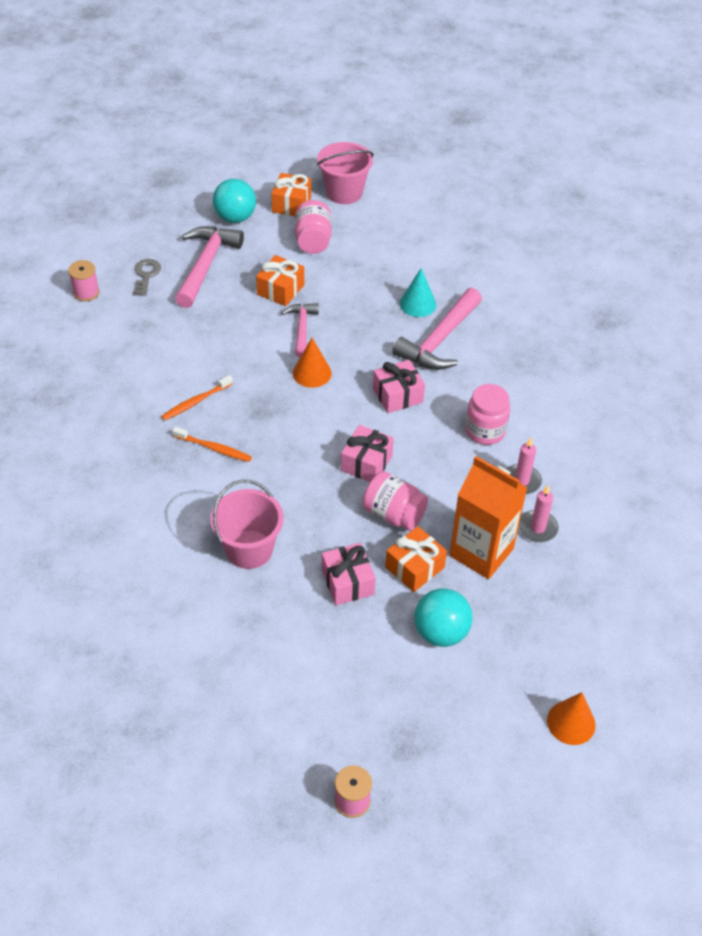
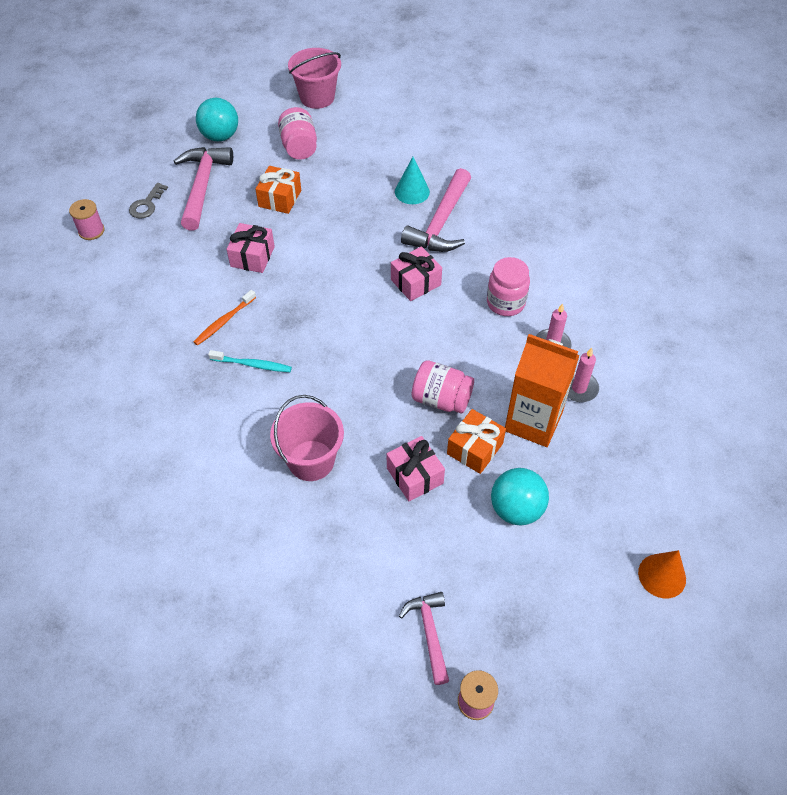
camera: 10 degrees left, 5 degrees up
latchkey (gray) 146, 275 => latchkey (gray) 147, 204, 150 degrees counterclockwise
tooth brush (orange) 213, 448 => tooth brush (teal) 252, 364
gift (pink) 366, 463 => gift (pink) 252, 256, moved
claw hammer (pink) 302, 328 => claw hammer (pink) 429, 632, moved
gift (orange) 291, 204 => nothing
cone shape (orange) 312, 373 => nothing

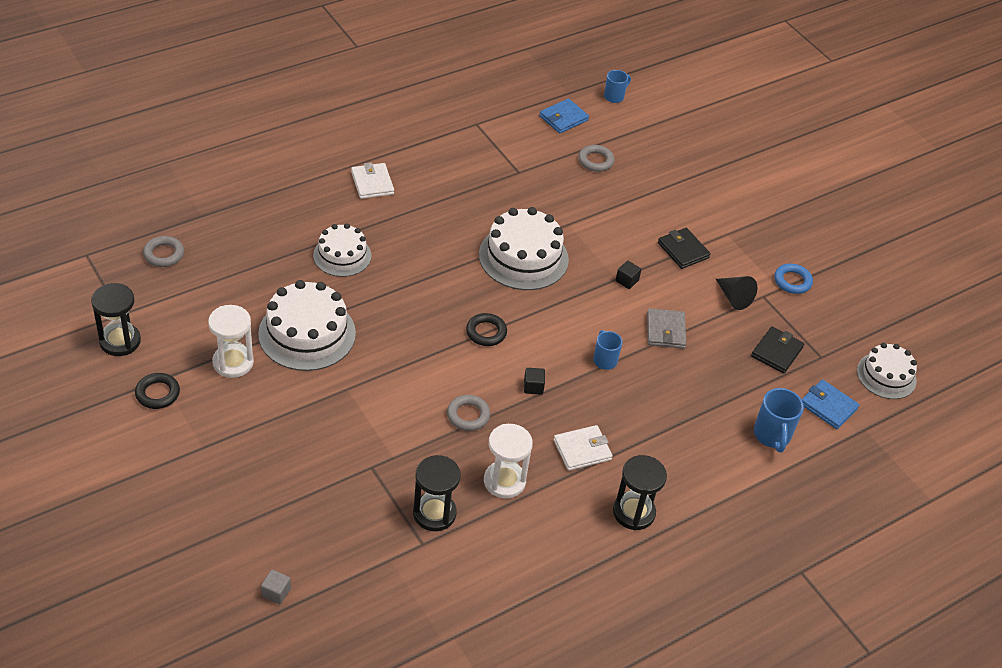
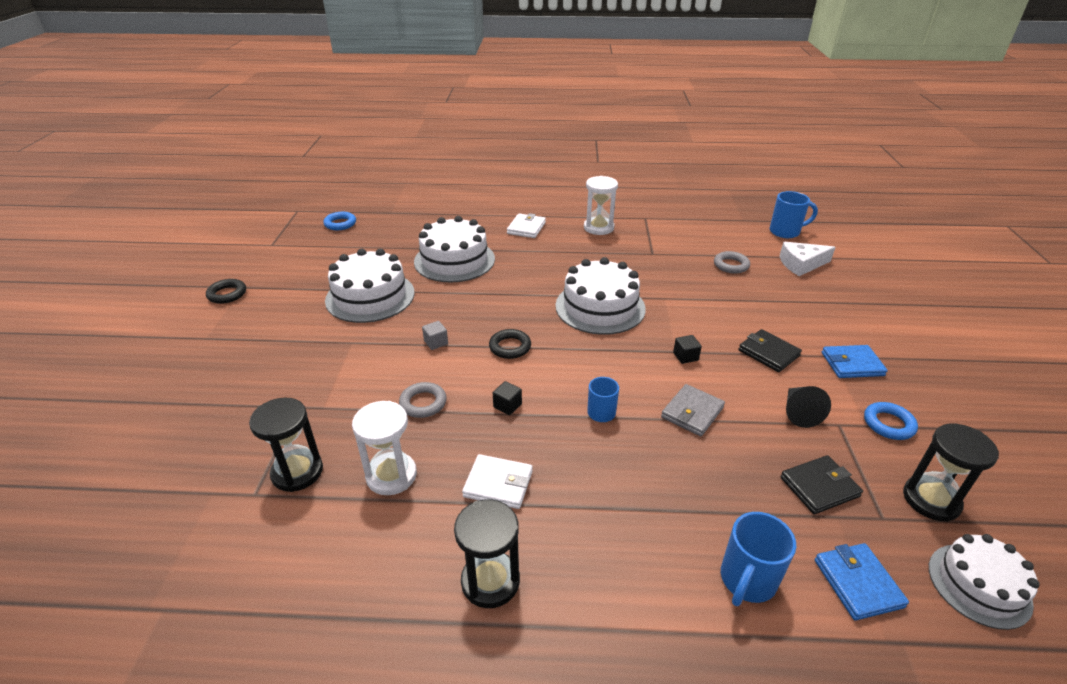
camera: 40 degrees right, 10 degrees down
ring (gray) 164, 254 => ring (cobalt) 340, 224
cake (snow-white) 342, 255 => cake (snow-white) 454, 260, x1.58
cube (gray) 276, 592 => cube (gray) 436, 342, moved
sand timer (snow-white) 233, 362 => sand timer (snow-white) 598, 228, moved
billfold (ebony) 683, 250 => billfold (ebony) 768, 353, 45 degrees counterclockwise
tea mug (cobalt) 614, 96 => tea mug (cobalt) 785, 232, x1.51
nothing => cheese (snow-white) 801, 264
billfold (cobalt) 563, 118 => billfold (cobalt) 852, 364, moved
sand timer (ebony) 120, 341 => sand timer (ebony) 931, 500, moved

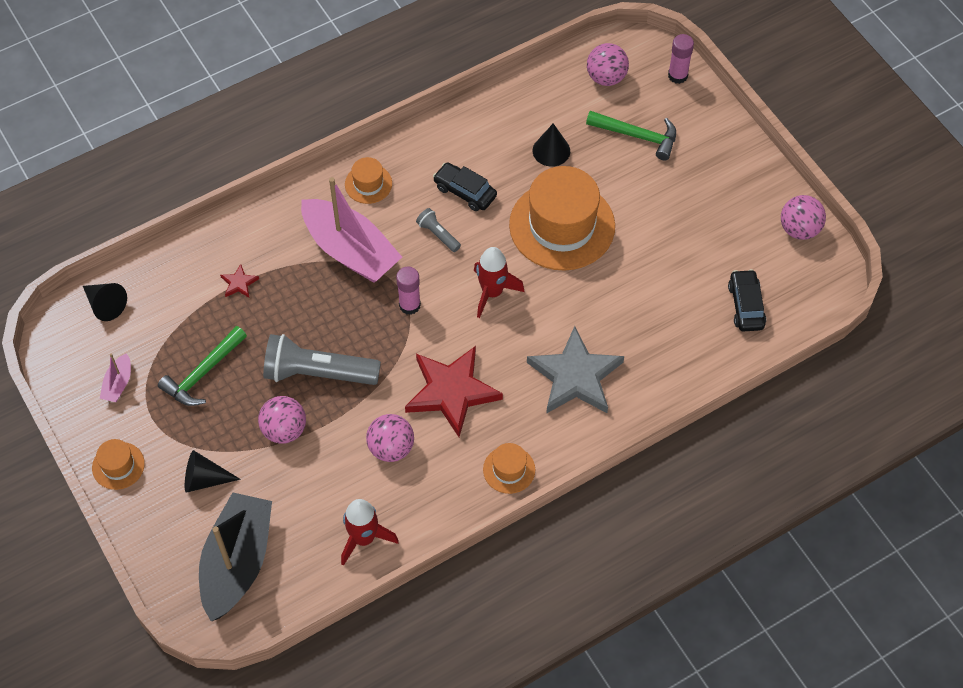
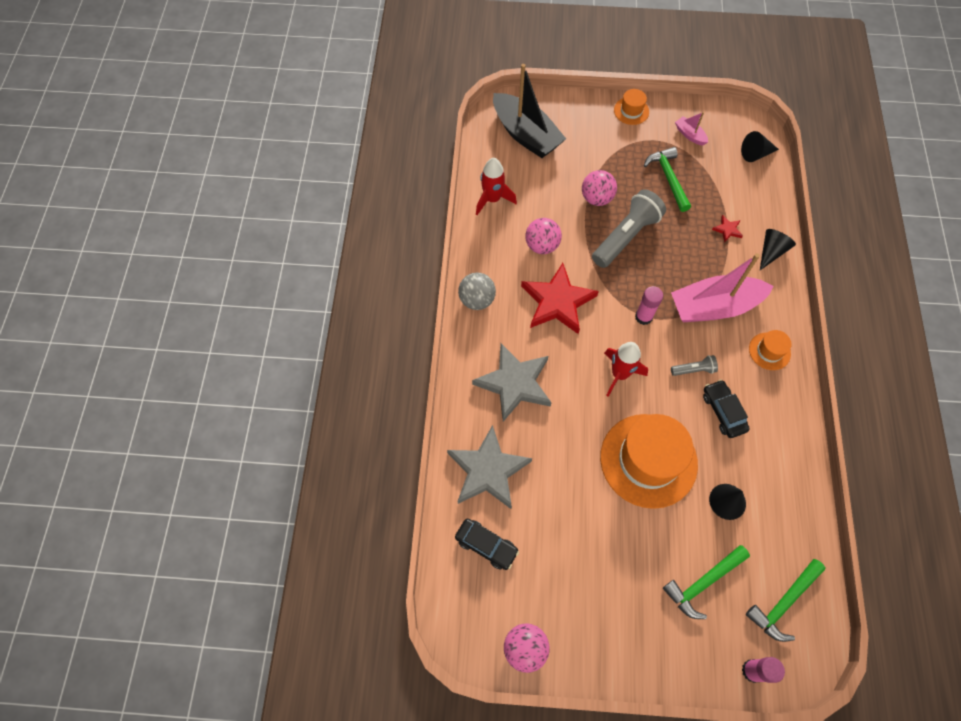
camera: 125 degrees right, 5 degrees up
nothing => star (gray) 488, 470
tall hat (orange) 509, 469 => ball (gray) 477, 300
car (ebony) 465, 192 => car (ebony) 723, 412, 90 degrees counterclockwise
ball (pink) 606, 77 => claw hammer (emerald) 784, 602
cone shape (ebony) 205, 479 => cone shape (ebony) 771, 252, moved

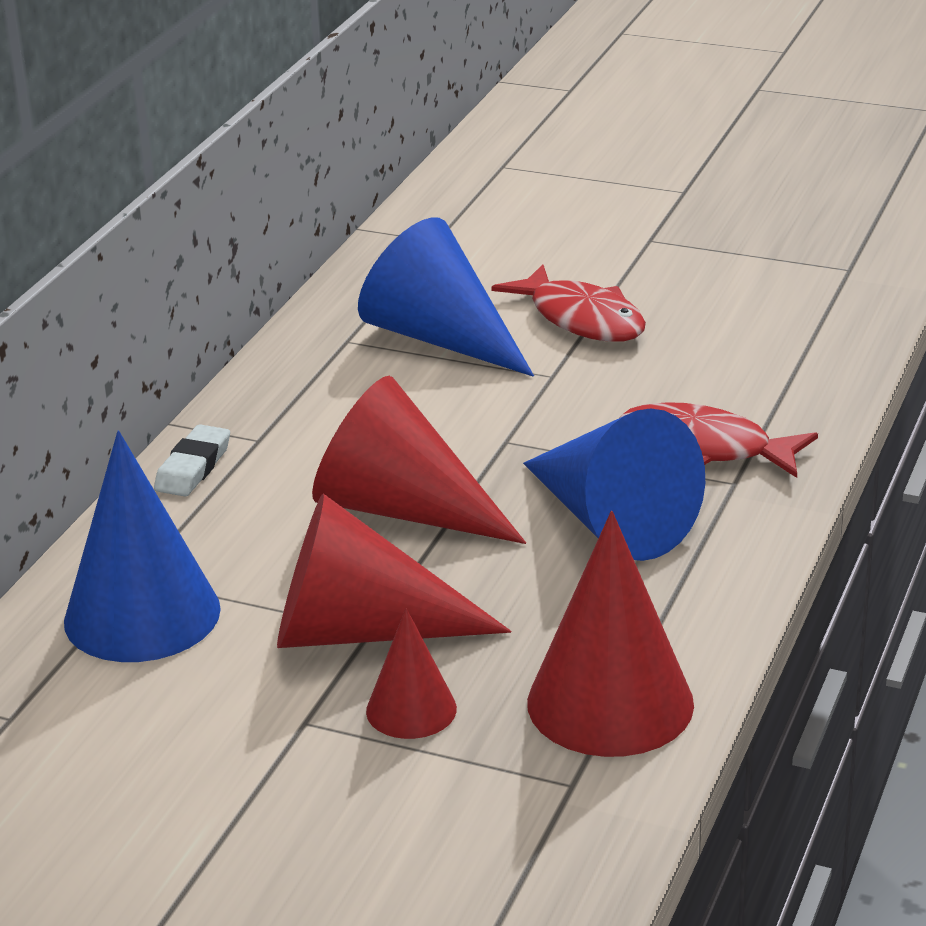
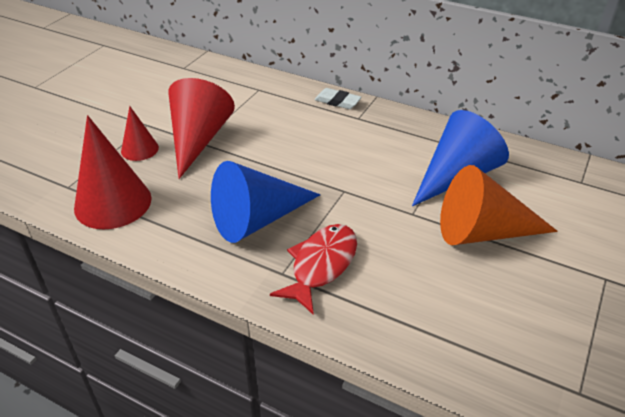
camera: 95 degrees right, 10 degrees up
fish figure (red) 581, 319 => cone shape (orange) 482, 232
cone shape (cobalt) 142, 614 => nothing
cone shape (red) 402, 509 => nothing

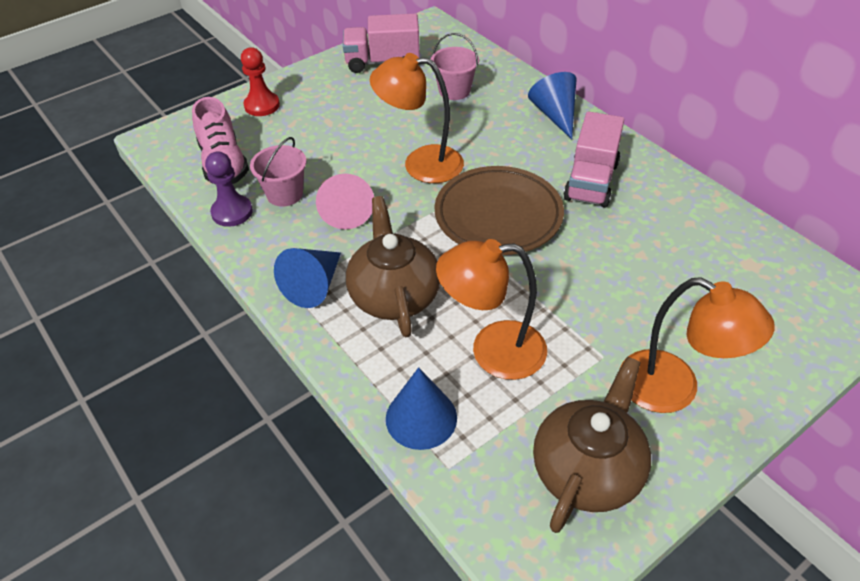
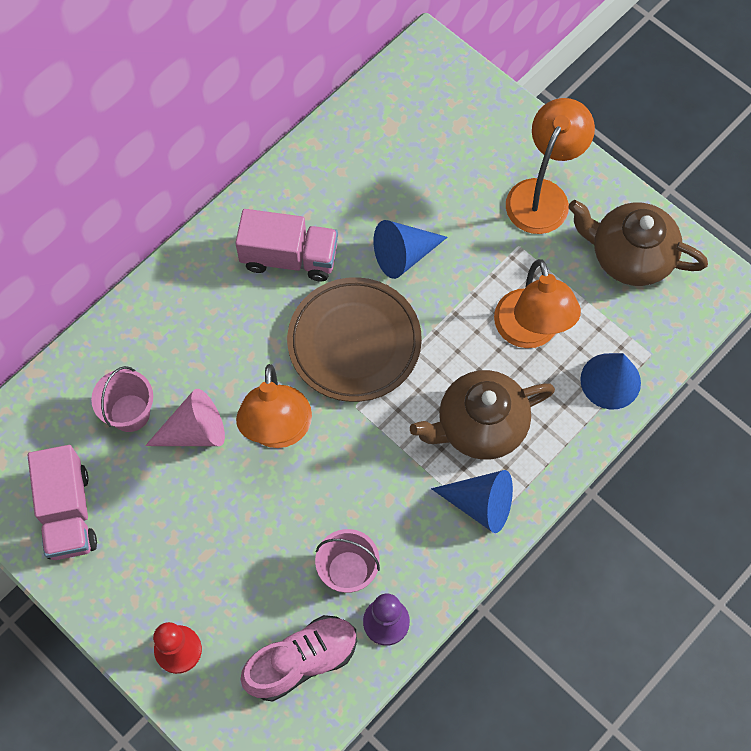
camera: 100 degrees left, 20 degrees up
cone shape (pink) 346, 210 => cone shape (pink) 194, 431, moved
cone shape (cobalt) 555, 115 => cone shape (cobalt) 404, 255, moved

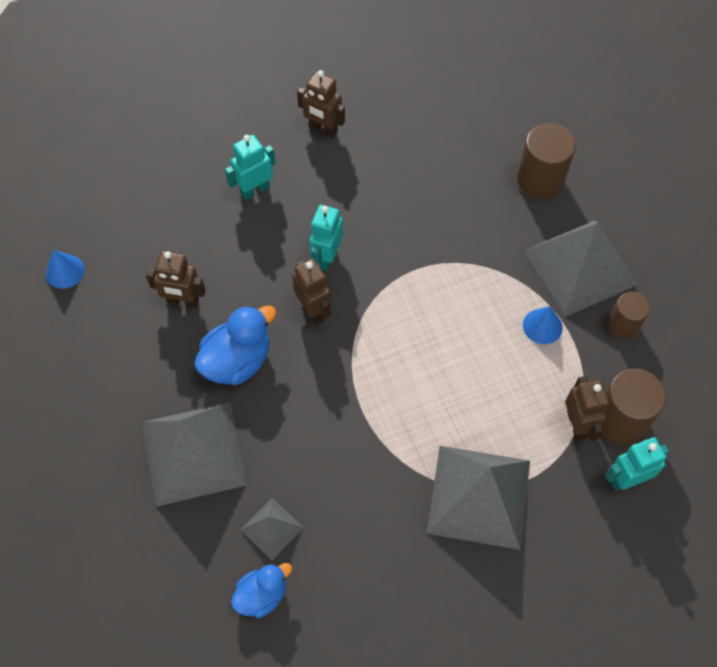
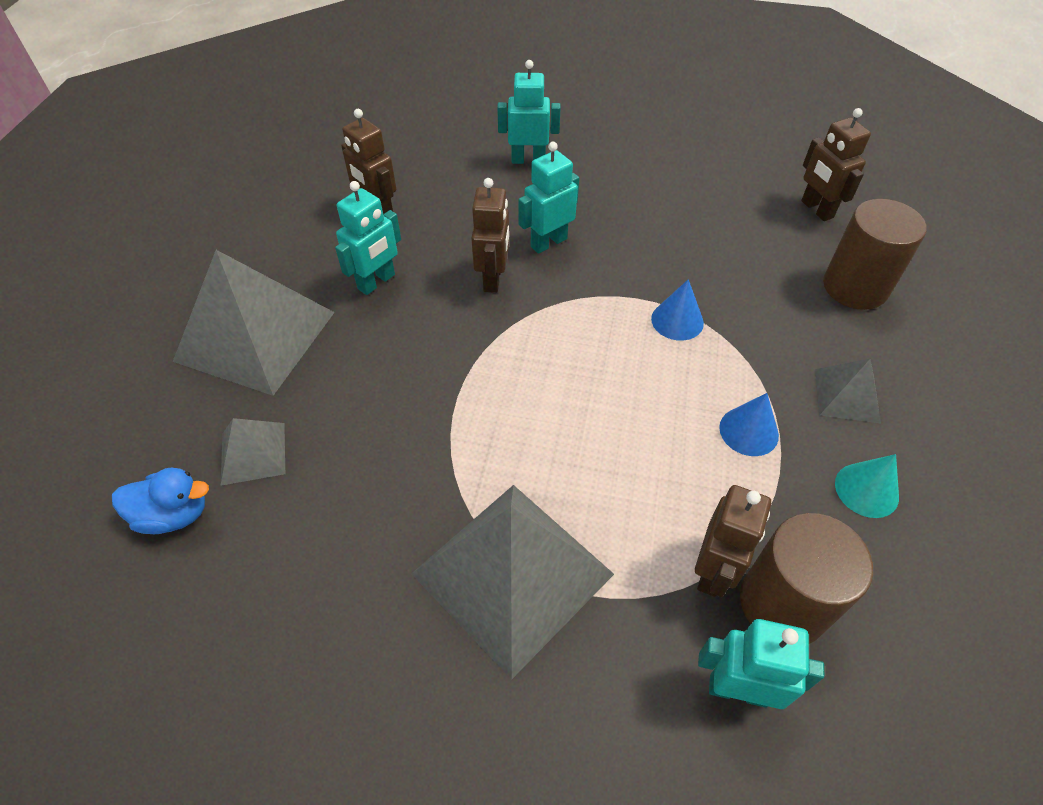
camera: 35 degrees right, 10 degrees down
duck (cobalt) 237, 361 => robot figure (teal) 377, 282
cone shape (cobalt) 65, 271 => cone shape (cobalt) 677, 320, moved
robot figure (brown) 323, 129 => robot figure (brown) 816, 209, moved
pyramid (gray) 580, 267 => pyramid (gray) 847, 395, x0.48
solid cylinder (brown) 623, 325 => cone shape (teal) 866, 490

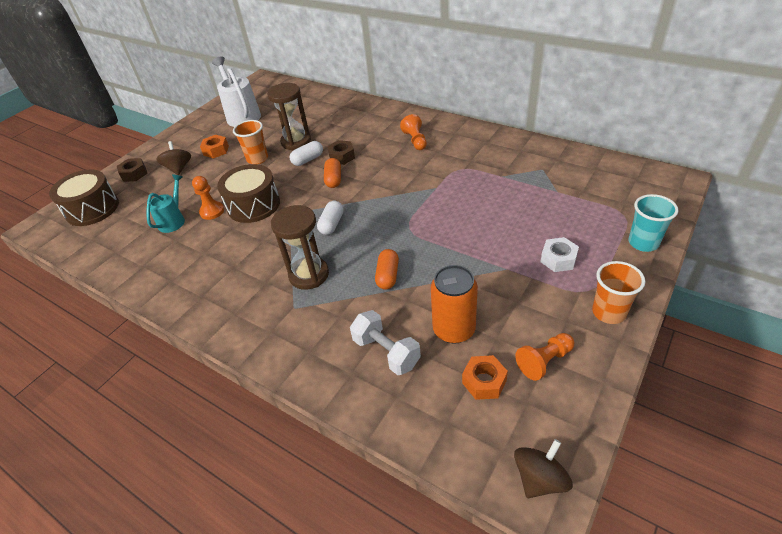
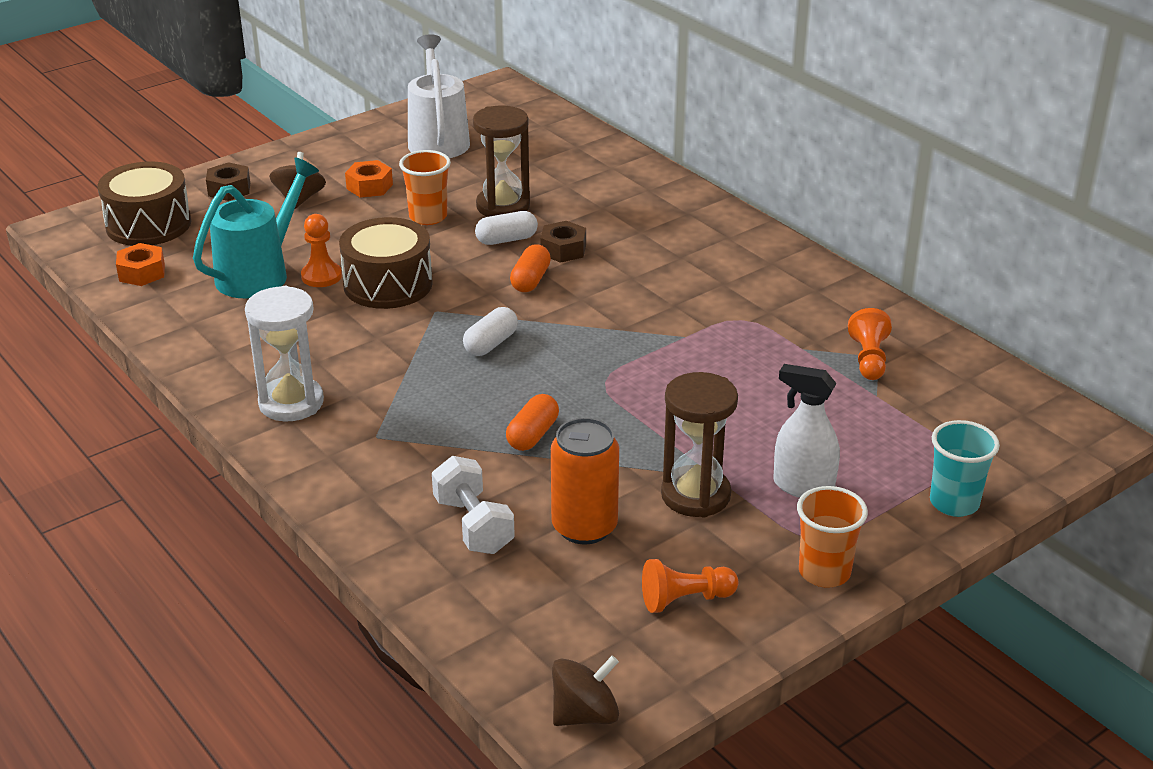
camera: 15 degrees right, 10 degrees down
hexagon nut (orange) 484, 381 => hexagon nut (orange) 142, 272, moved
watering can (teal) 173, 220 => watering can (teal) 260, 273, x1.63
nothing => sand timer (snow-white) 291, 403
sand timer (brown) 309, 275 => sand timer (brown) 695, 495, moved
hexagon nut (snow-white) 558, 259 => spray bottle (snow-white) 803, 486
chess pawn (orange) 415, 140 => chess pawn (orange) 869, 359, moved

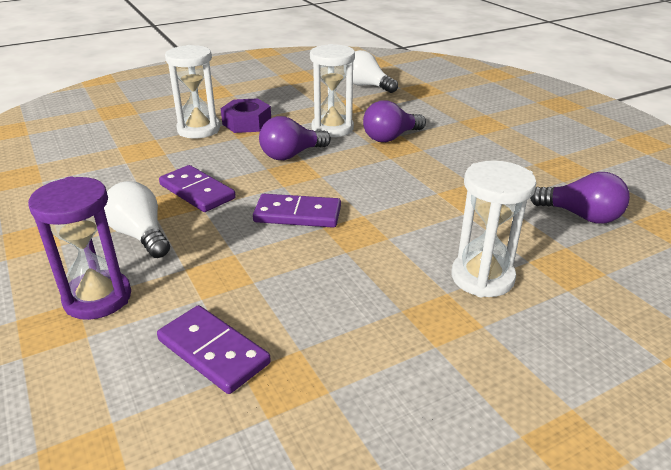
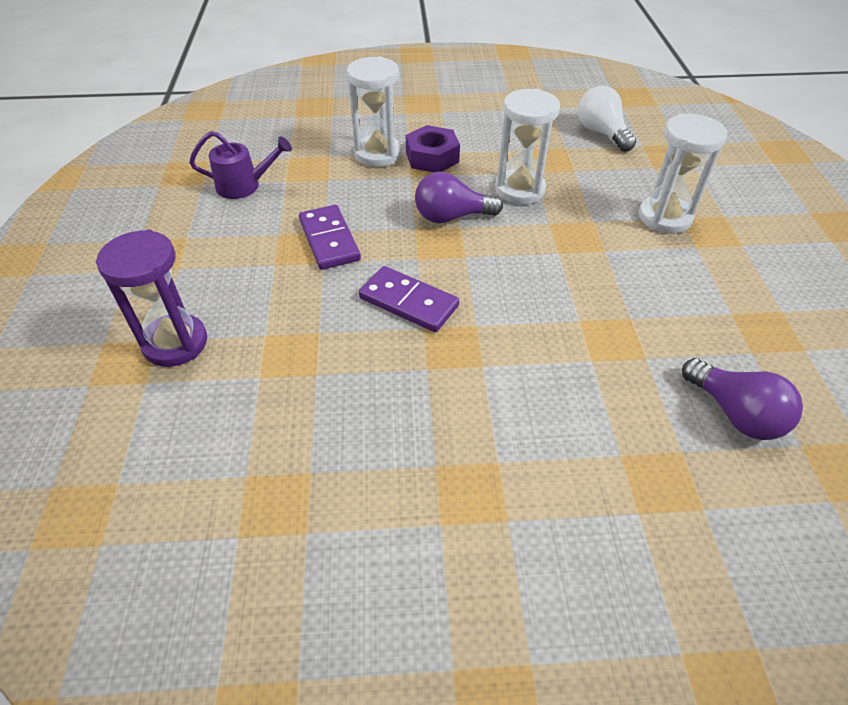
camera: 25 degrees right, 15 degrees up
nothing => watering can (purple) 245, 186
sand timer (snow-white) 482, 277 => sand timer (snow-white) 664, 217, moved
bulb (snow-white) 140, 235 => nothing
domino tile (purple) 213, 351 => nothing
bulb (purple) 390, 137 => nothing

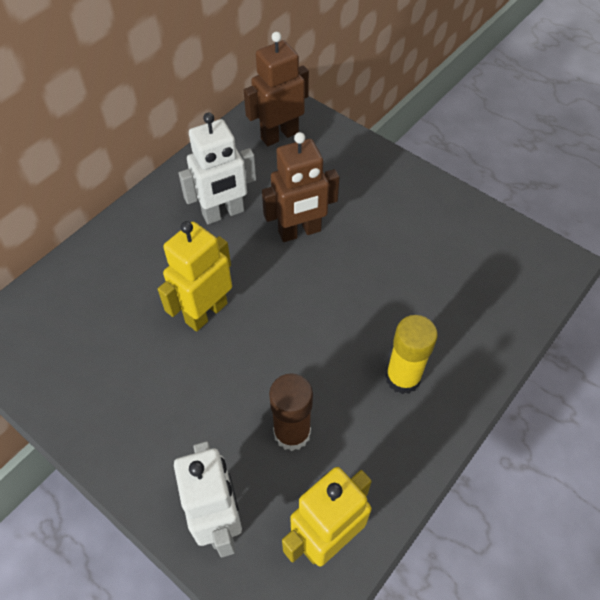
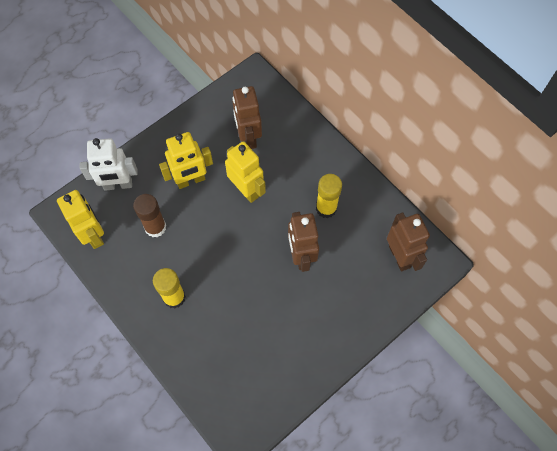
camera: 100 degrees right, 10 degrees up
nothing => robot figure (yellow) 191, 180
nothing => robot figure (brown) 248, 137
robot figure (snow-white) 223, 213 => glue stick (yellow) 326, 208

